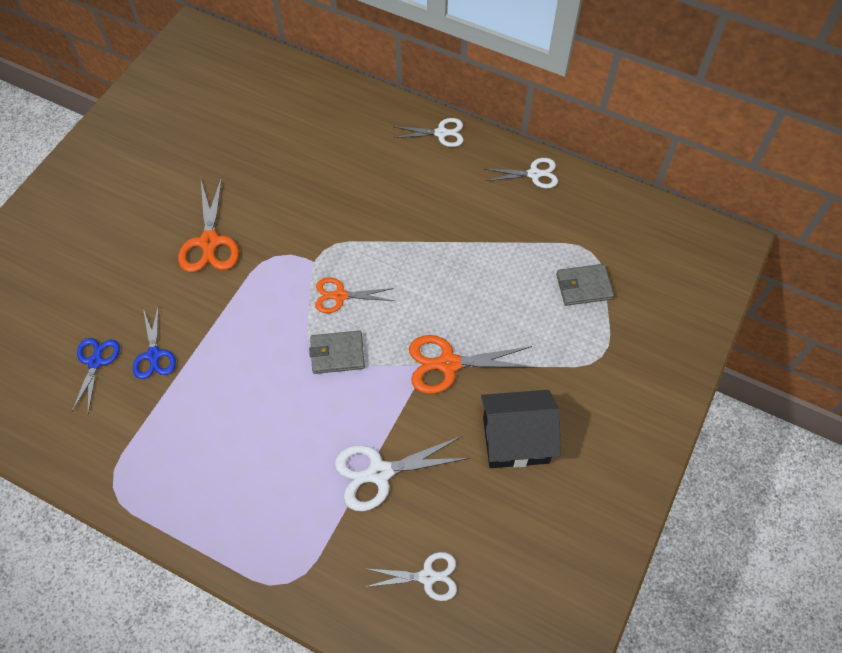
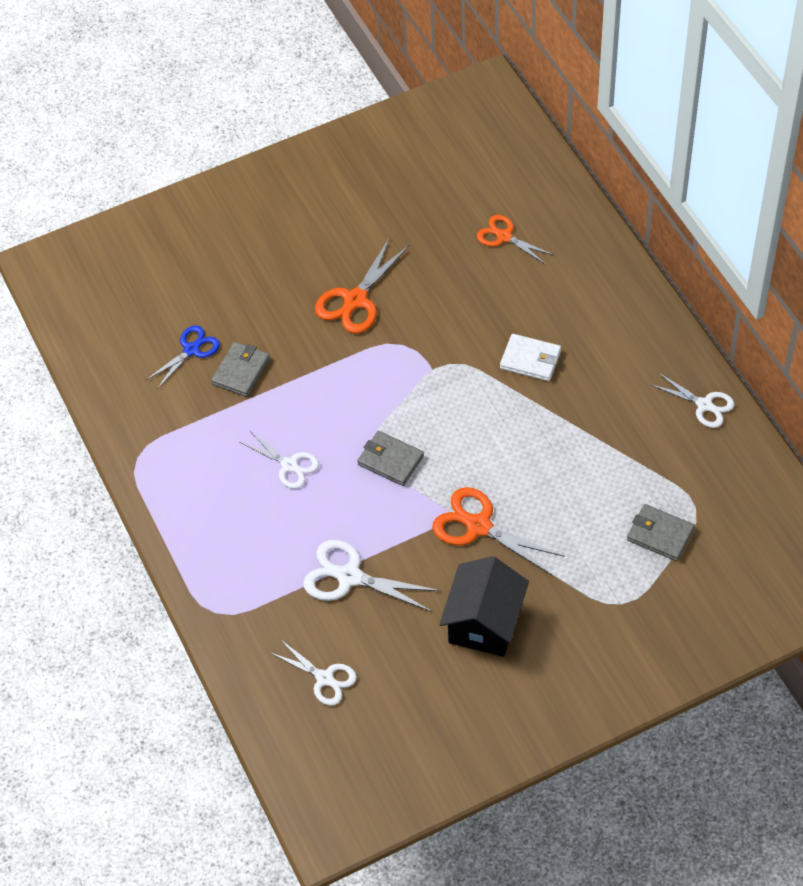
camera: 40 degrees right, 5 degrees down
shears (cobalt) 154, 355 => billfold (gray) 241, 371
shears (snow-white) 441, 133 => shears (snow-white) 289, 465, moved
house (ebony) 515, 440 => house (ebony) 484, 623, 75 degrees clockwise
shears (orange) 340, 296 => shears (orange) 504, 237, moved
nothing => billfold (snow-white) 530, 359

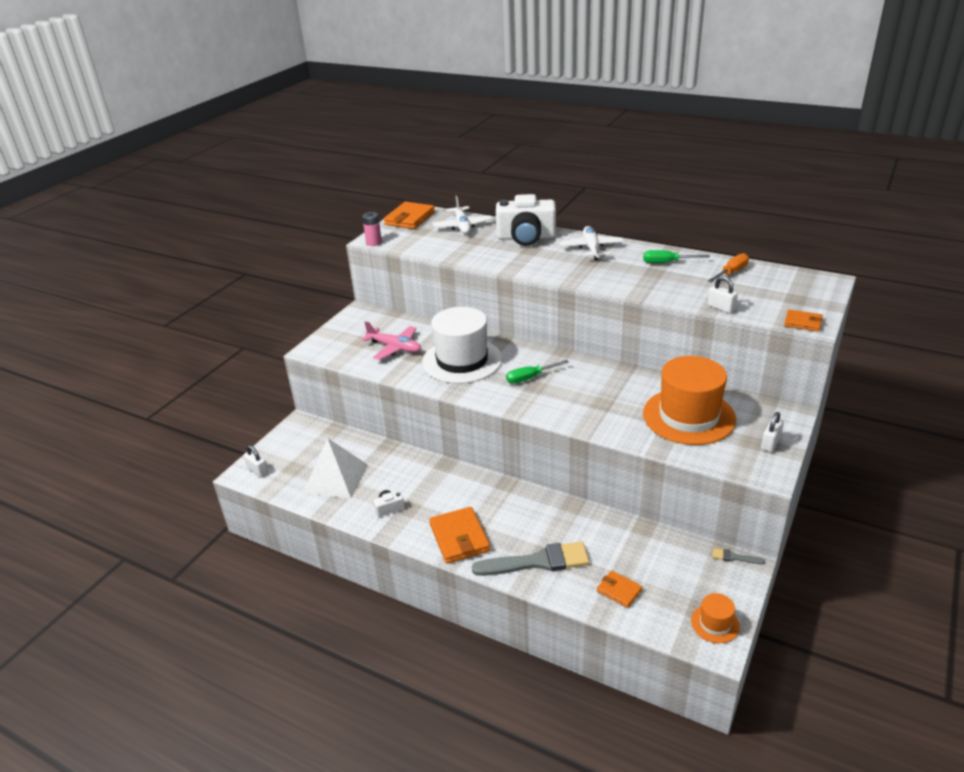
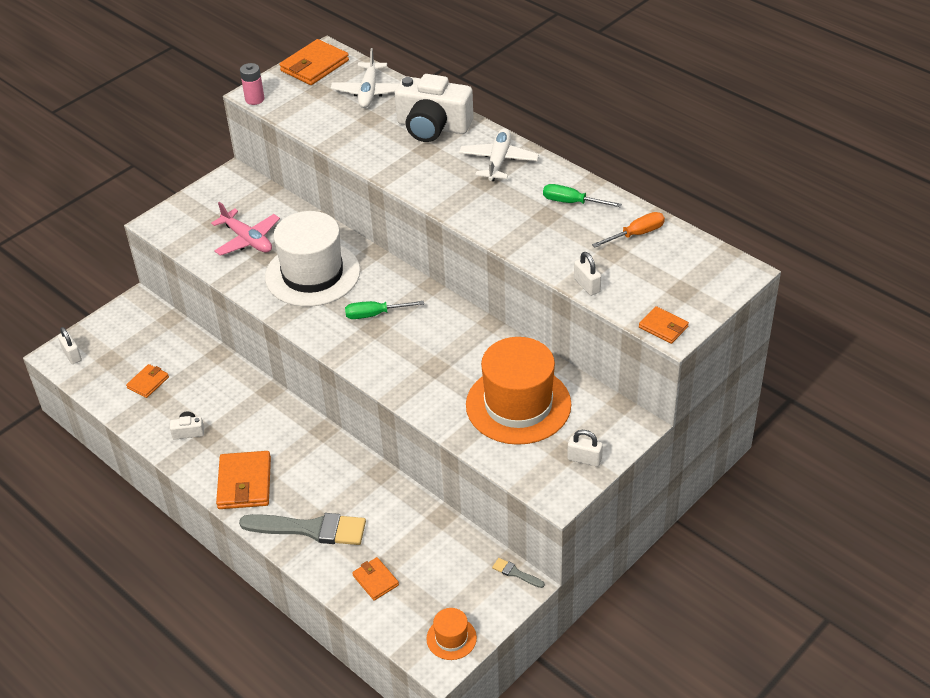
camera: 15 degrees right, 10 degrees up
pyramid (snow-white) 335, 478 => billfold (orange) 148, 382
small lock (snow-white) 770, 443 => small lock (snow-white) 584, 459, 60 degrees clockwise

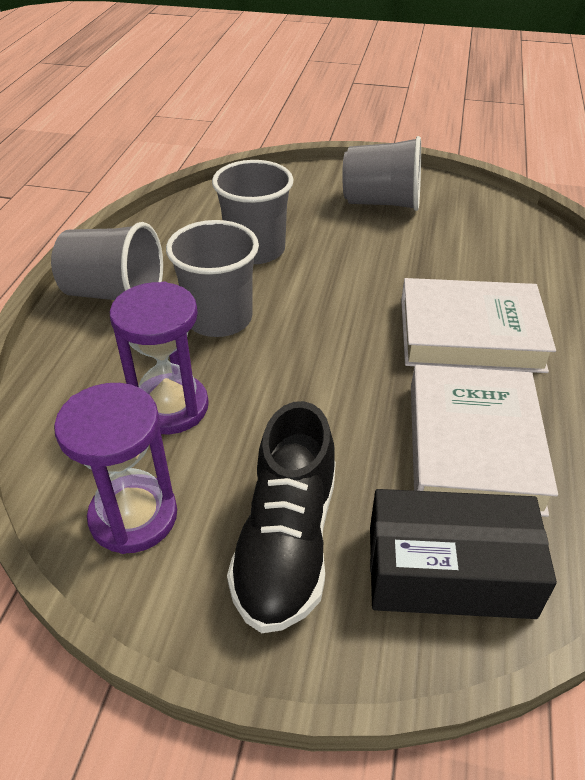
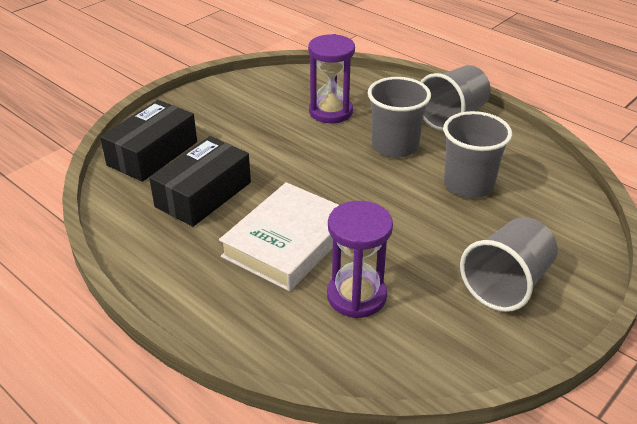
camera: 120 degrees right, 5 degrees down
book (snow-white) 473, 446 => box (ebony) 203, 194
sand timer (purple) 133, 516 => sand timer (purple) 356, 296, moved
shoe (ebony) 286, 543 => nothing

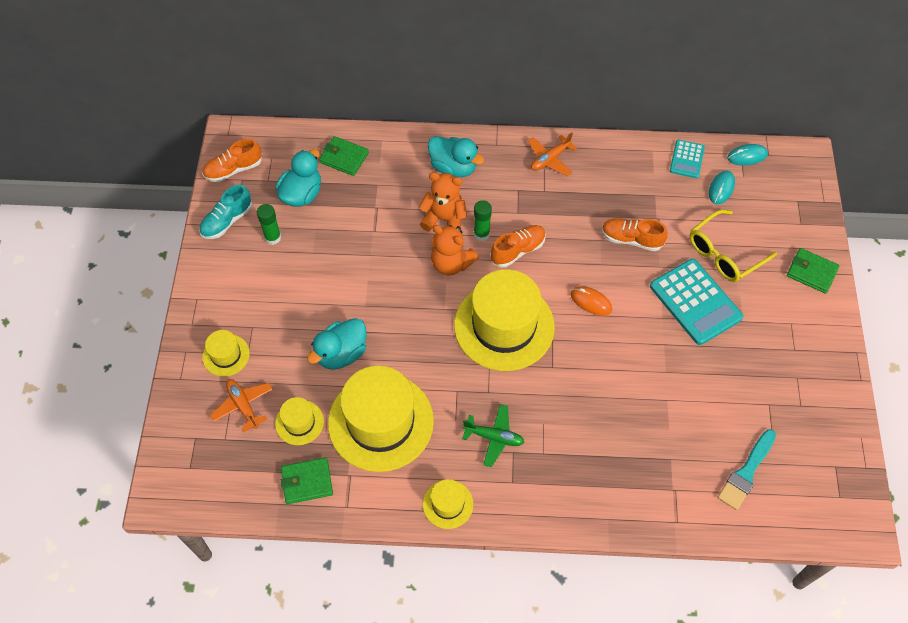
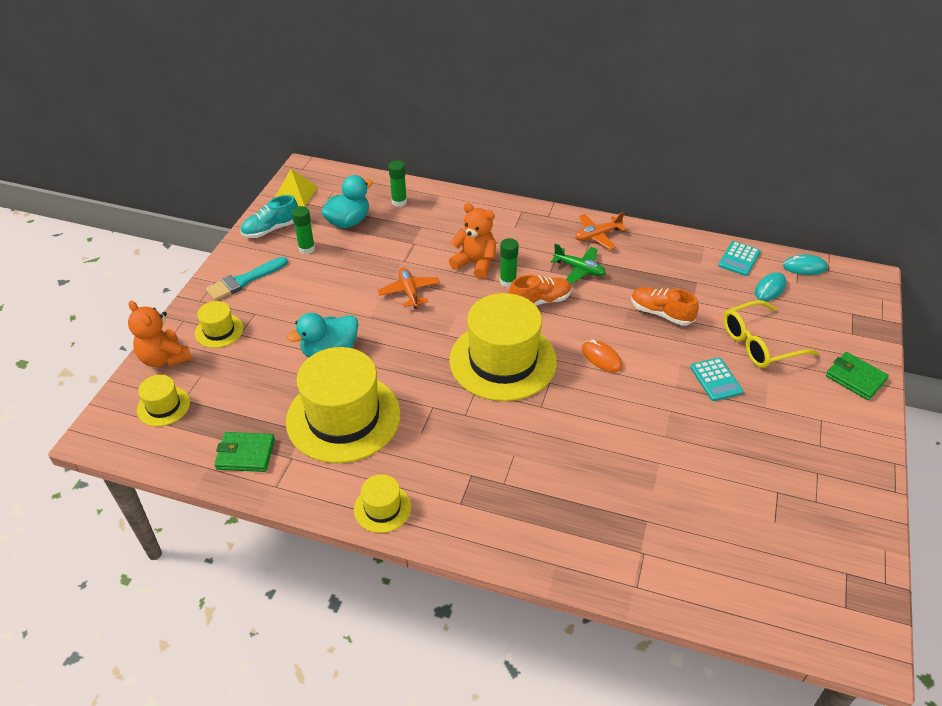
camera: 15 degrees right, 15 degrees down
teddy (orange) 451, 263 => teddy (orange) 165, 358, moved
tall hat (yellow) 299, 422 => tall hat (yellow) 163, 406, moved
paint brush (teal) 746, 472 => paint brush (teal) 244, 280, moved
shoe (orange) 233, 169 => pyramid (yellow) 295, 194
toy plane (orange) 243, 406 => toy plane (orange) 409, 292, moved
billfold (emerald) 344, 158 => glue stick (emerald) 399, 202
toy plane (emerald) 494, 437 => toy plane (emerald) 579, 269, moved
pocket calculator (teal) 695, 302 => pocket calculator (teal) 715, 380, x0.55
duck (teal) 453, 167 => nothing

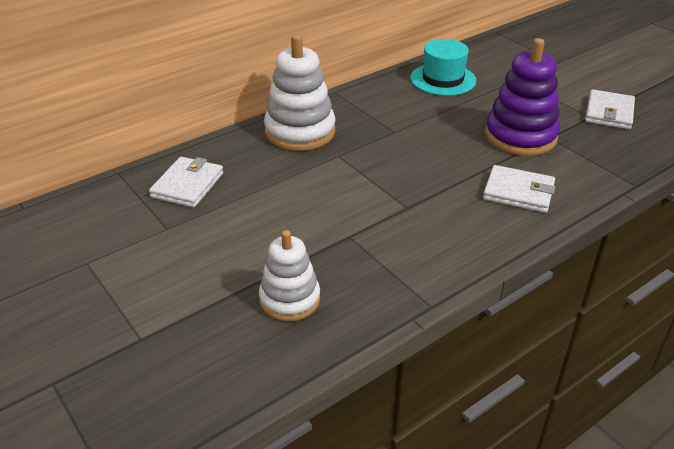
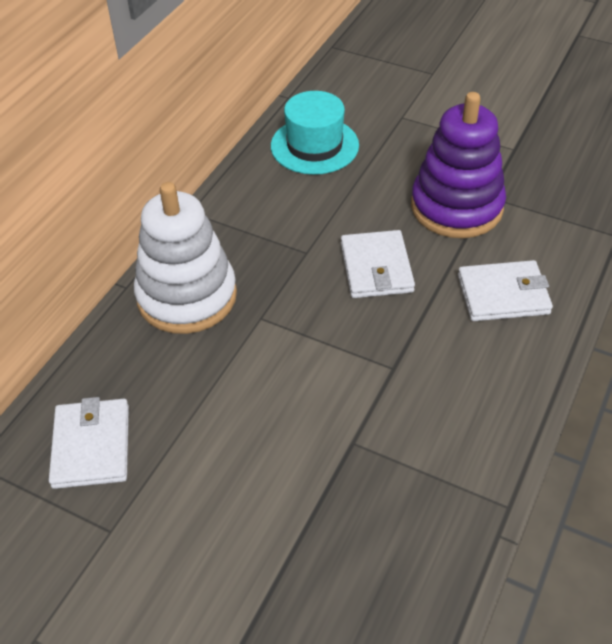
camera: 25 degrees left, 10 degrees up
billfold (snow-white) 609, 113 => billfold (snow-white) 376, 268, moved
stacking toy (snow-white) 290, 299 => nothing

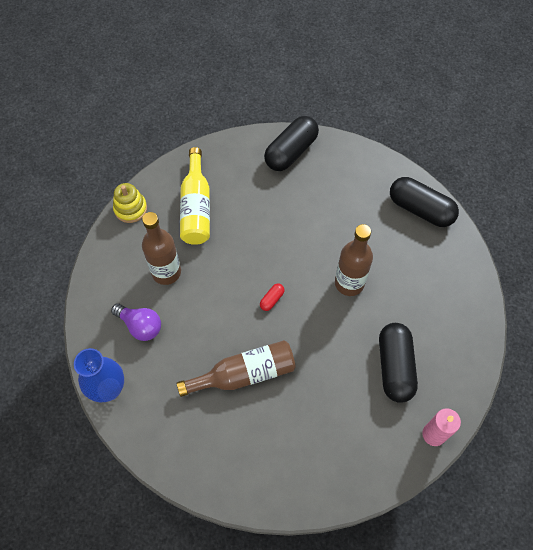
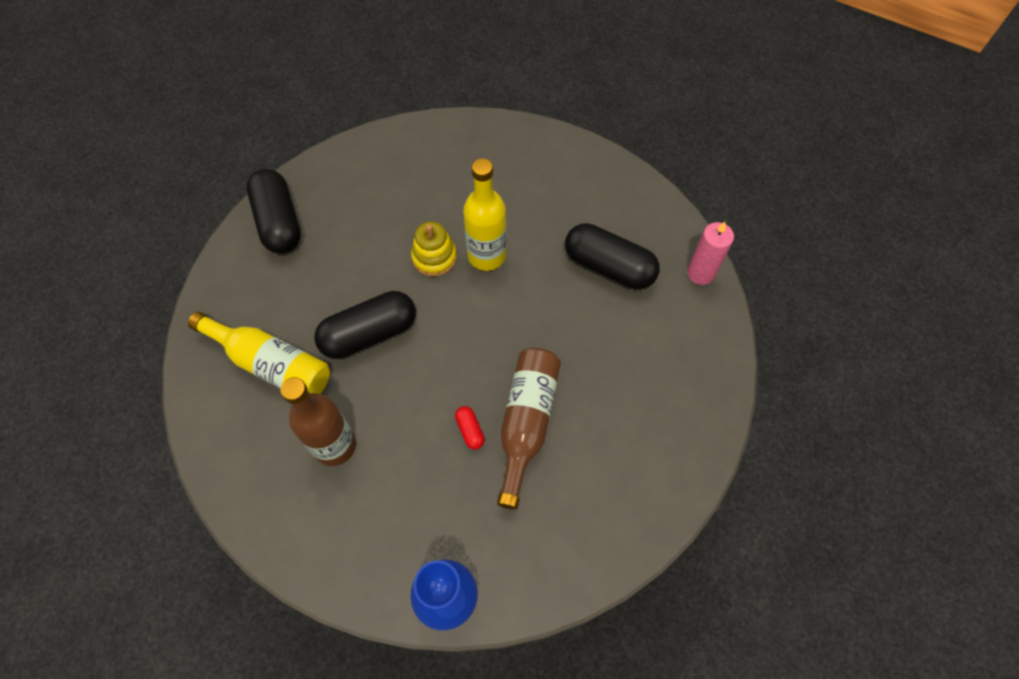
camera: 60 degrees left, 0 degrees up
pill (ebony) 420, 209 => pill (ebony) 369, 334, moved
stacking toy (yellow) 130, 209 => stacking toy (yellow) 434, 257, moved
pill (red) 272, 299 => pill (red) 470, 430, moved
drink bottle (brown) 349, 283 => drink bottle (yellow) 486, 255
bulb (purple) 140, 326 => nothing

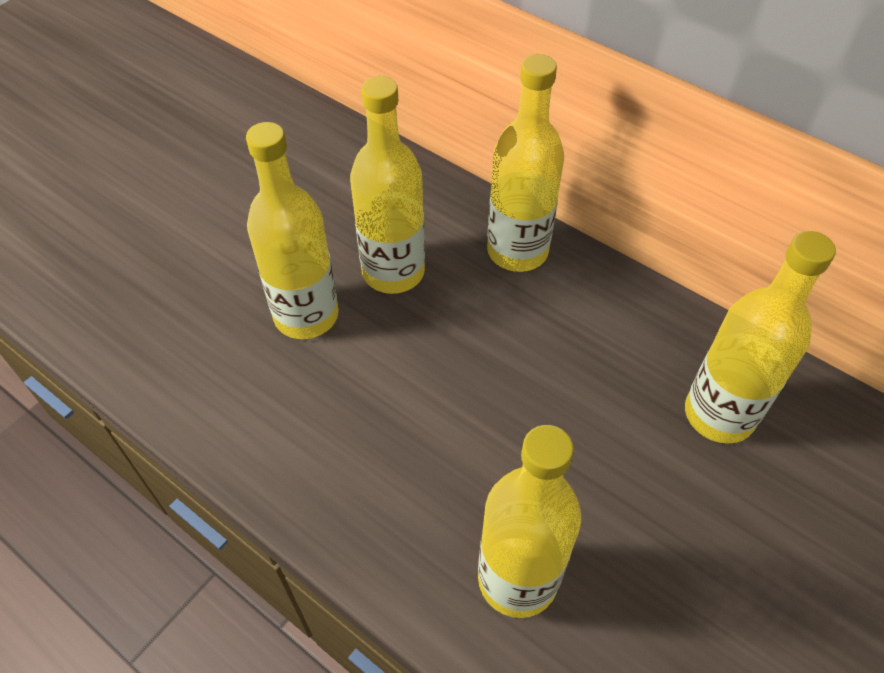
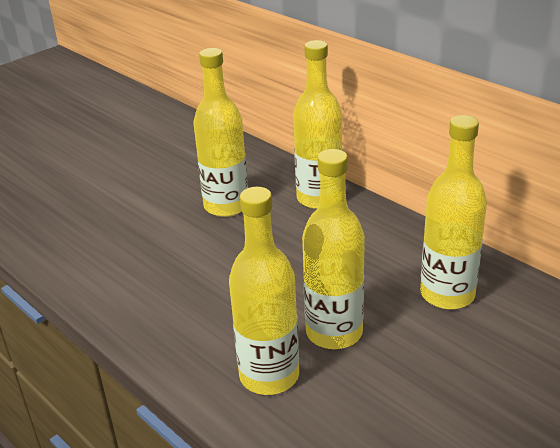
camera: 10 degrees right, 20 degrees down
drink bottle (yellow) 306, 315 => drink bottle (yellow) 334, 332, moved

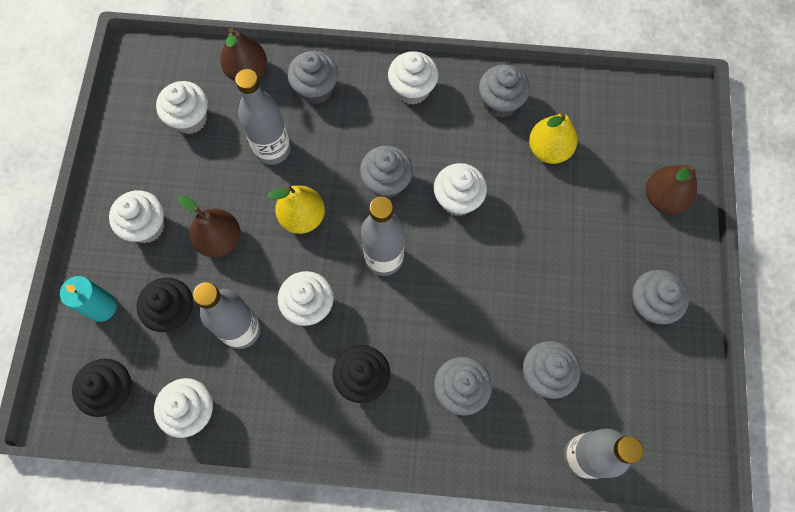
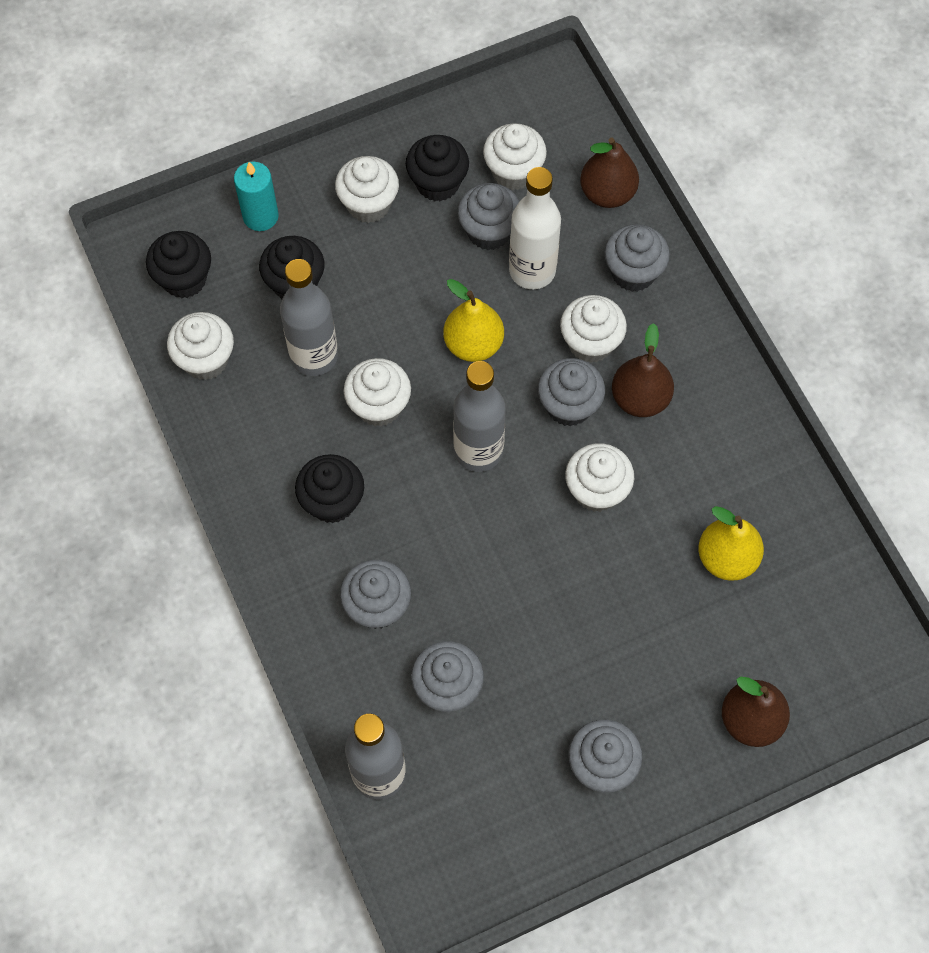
camera: 60 degrees right, 5 degrees down
nothing => fairy cake (ebony) 437, 183
fairy cake (gray) 500, 103 => fairy cake (gray) 489, 231, moved
drink bottle (gray) 272, 149 => drink bottle (snow-white) 532, 271
fairy cake (snow-white) 412, 90 => fairy cake (snow-white) 590, 343, moved
pear (brown) 220, 240 => pear (brown) 640, 398, moved

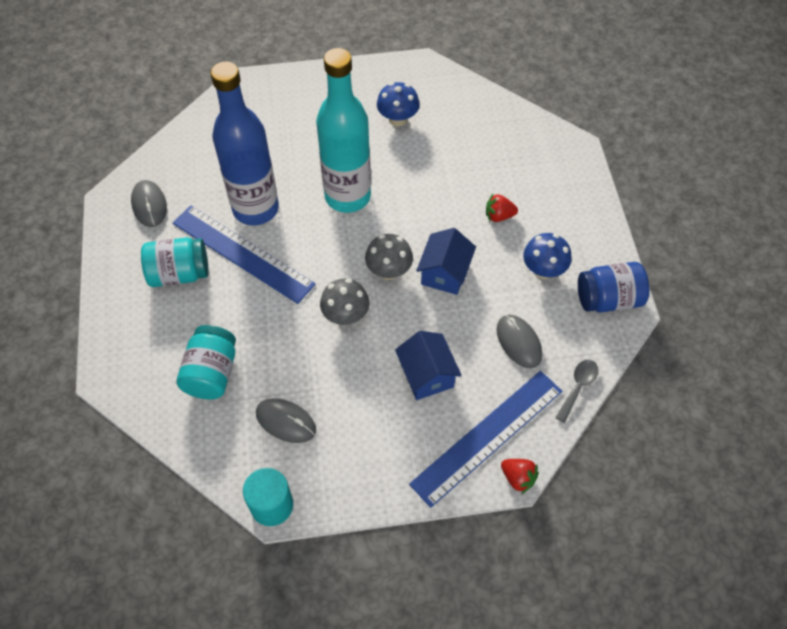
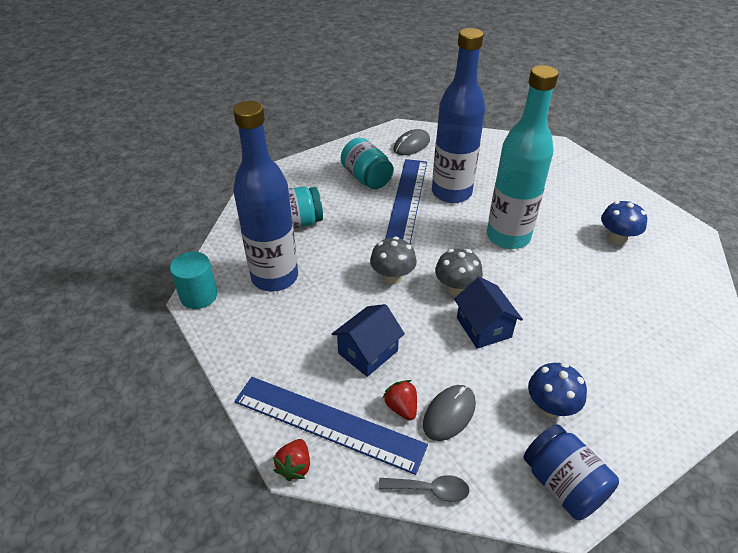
camera: 65 degrees right, 15 degrees down
mouse (gray) 286, 421 => drink bottle (cobalt) 275, 277
strawberry (red) 499, 216 => strawberry (red) 401, 407, moved
house (cobalt) 445, 273 => house (cobalt) 483, 327, 75 degrees clockwise

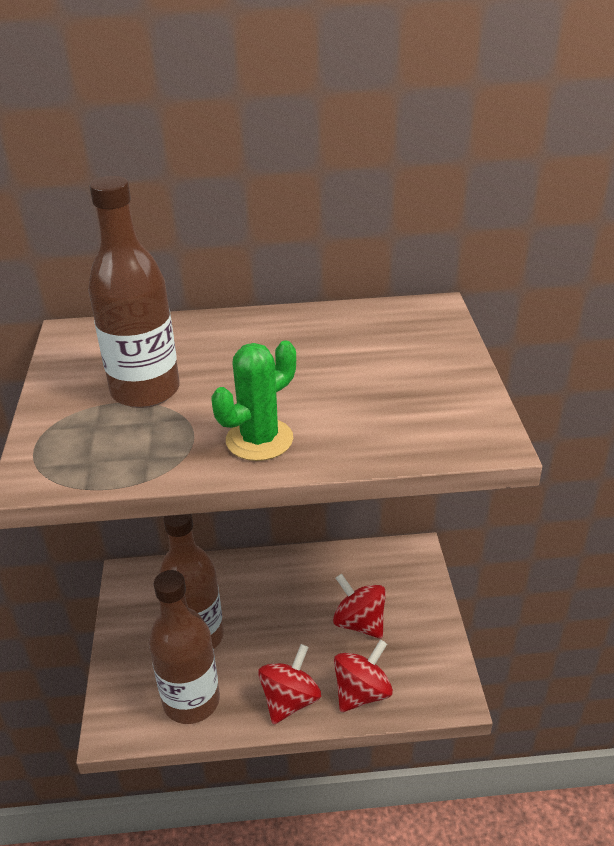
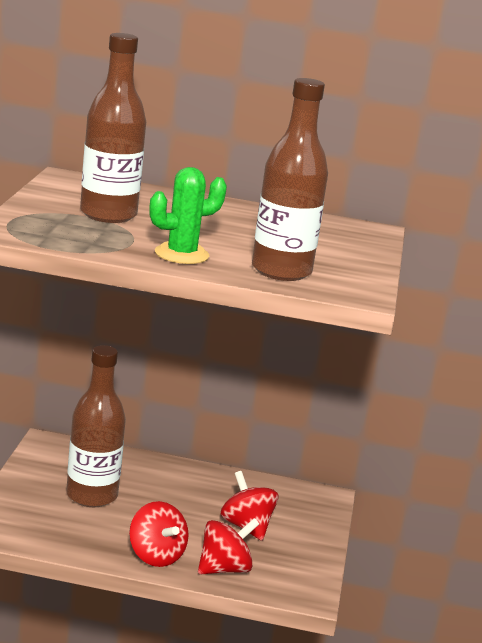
camera: 10 degrees right, 15 degrees down
toy top (red) 290, 700 => toy top (red) 156, 556, 105 degrees clockwise
drink bottle (brown) 191, 701 => drink bottle (brown) 281, 271, moved

